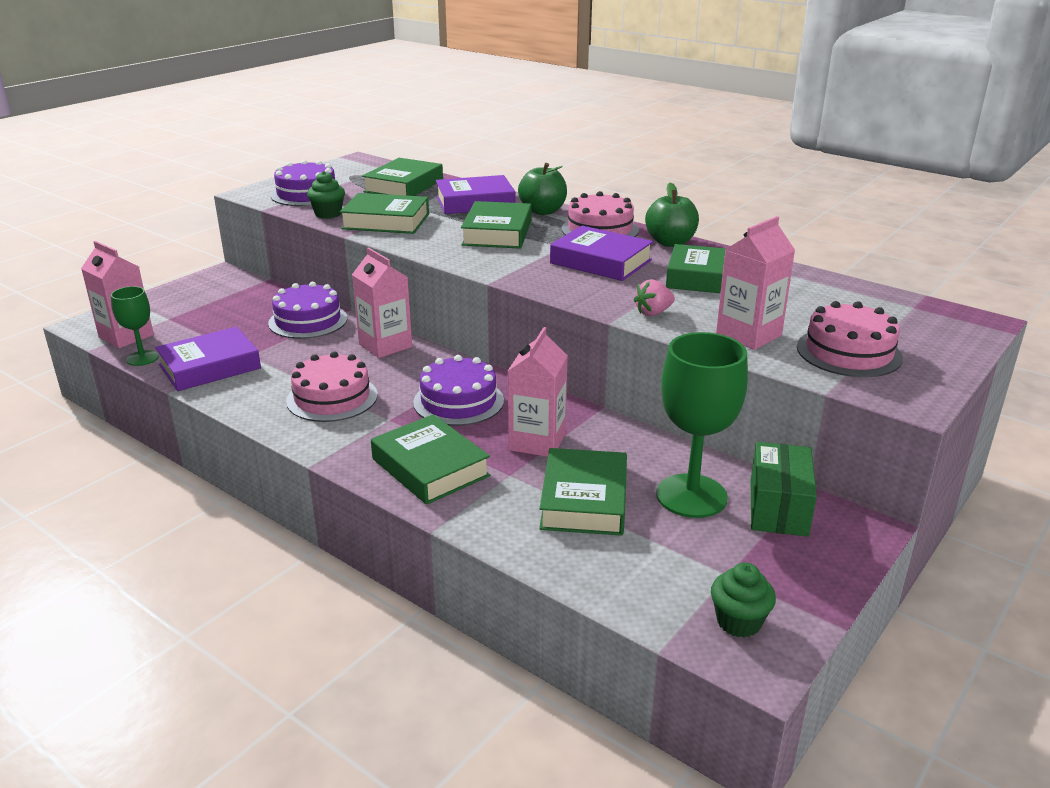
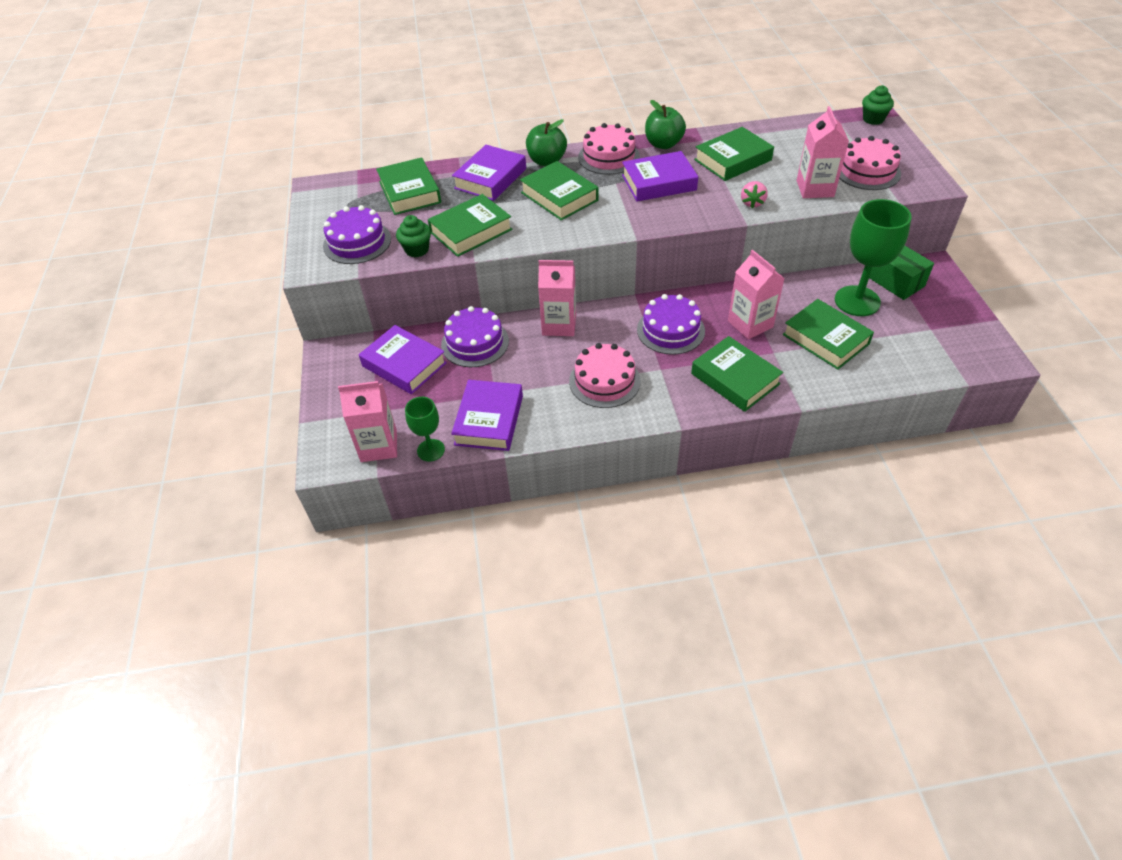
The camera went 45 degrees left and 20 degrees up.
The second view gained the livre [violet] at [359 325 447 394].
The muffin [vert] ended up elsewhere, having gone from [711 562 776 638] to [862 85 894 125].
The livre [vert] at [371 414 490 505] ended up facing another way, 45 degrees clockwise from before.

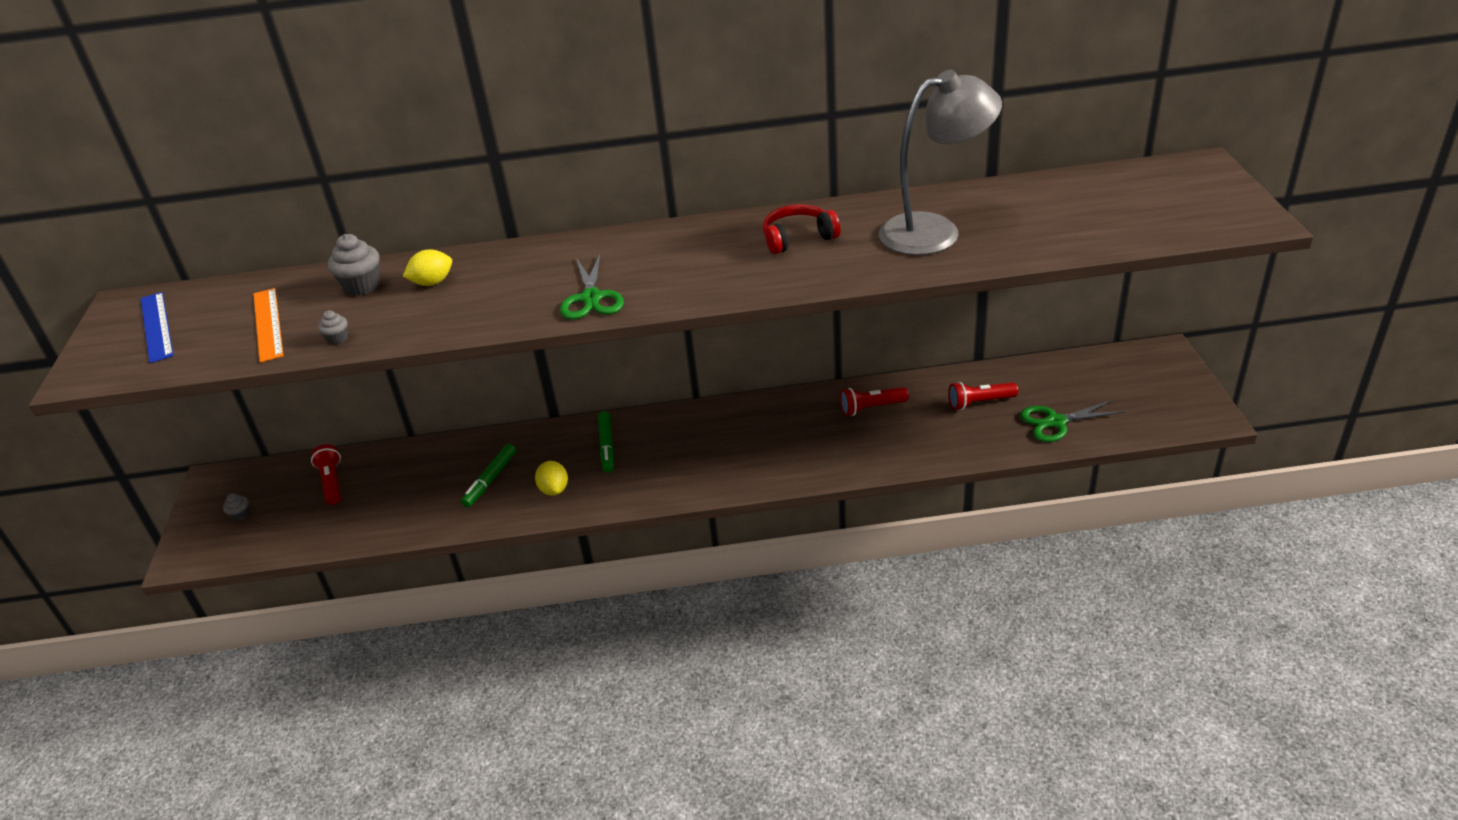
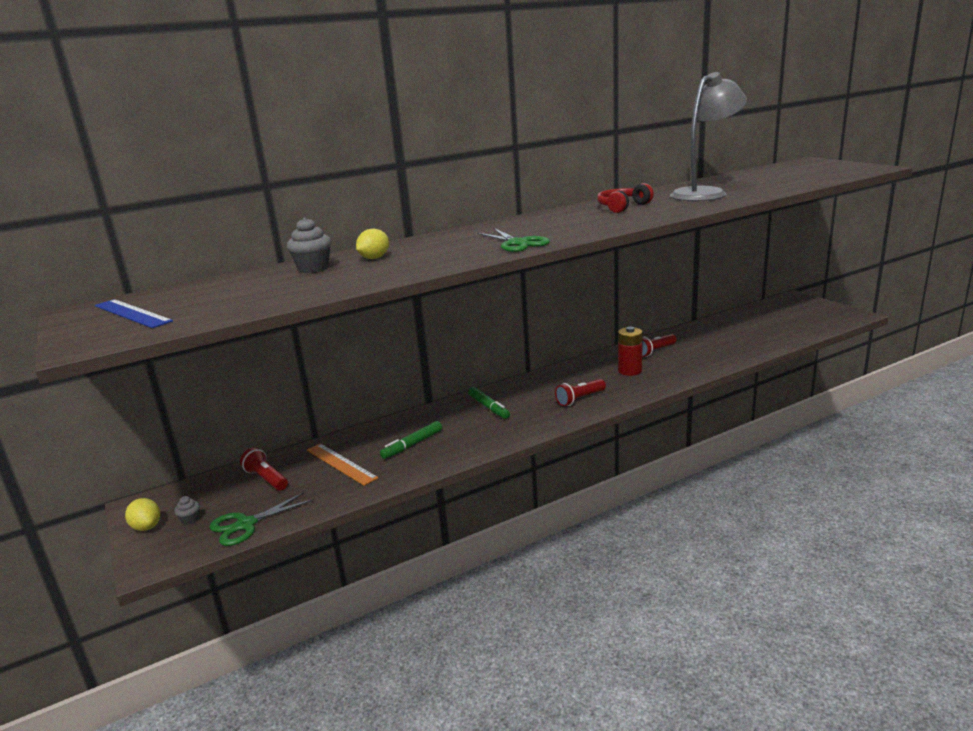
The camera went 25 degrees left and 15 degrees down.
The second view lost the muffin [gris] at [318 310 348 345].
The second view gained the pile [rouge] at [618 327 643 376].
The règle [orange] ended up elsewhere, having gone from [253 288 284 363] to [307 443 378 486].
The citron [jaune] ended up elsewhere, having gone from [535 461 568 495] to [125 498 160 531].
The lampe de poche [rouge] ended up elsewhere, having gone from [948 382 1018 410] to [555 379 606 406].
The ciseaux [vert] ended up elsewhere, having gone from [1020 399 1126 442] to [209 492 314 546].
The feutre [vert] at [461 444 516 507] ended up facing another way, 45 degrees clockwise from before.

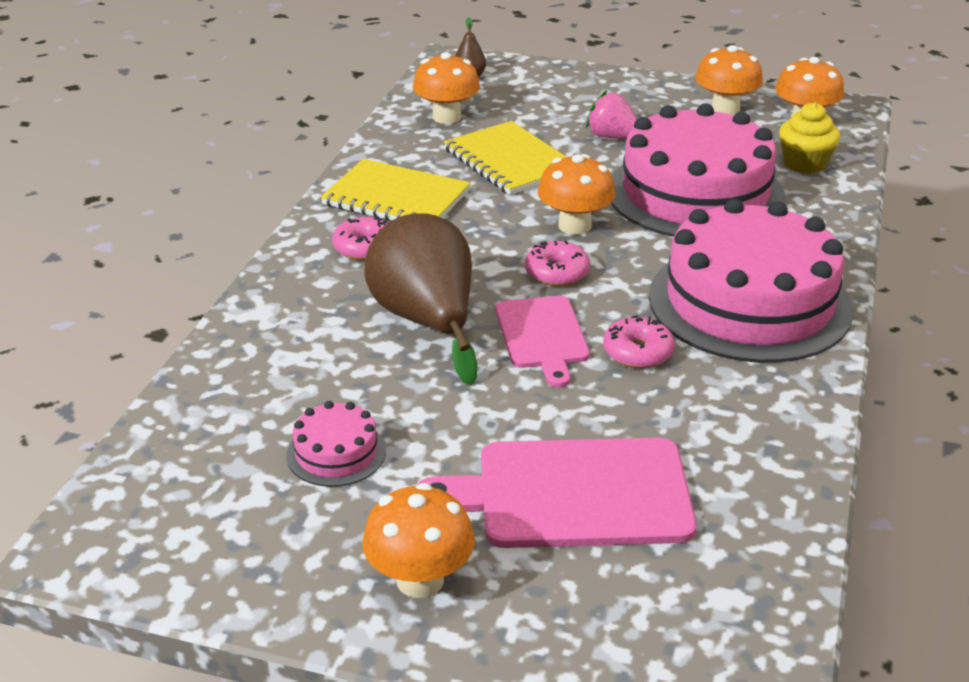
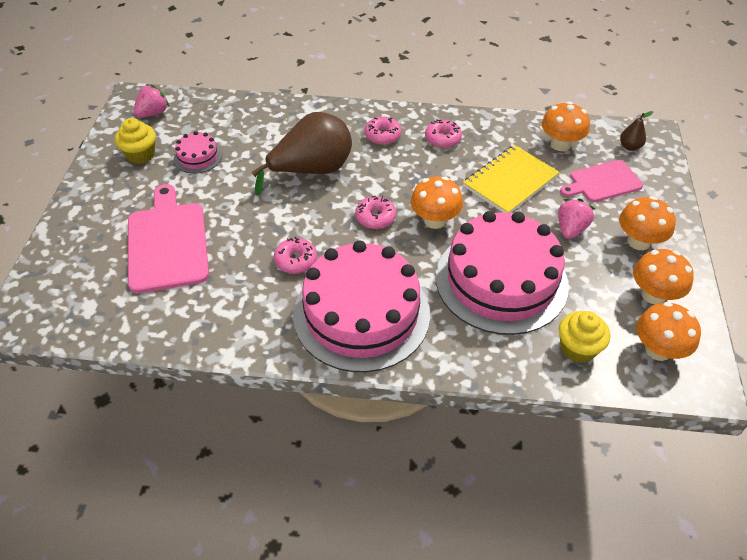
The camera went 80 degrees right and 15 degrees up.
The second view gained the muffin [jaune] at [115 118 156 164].
The second view gained the fraise [rose] at [133 84 169 118].
The champignon [orange] ended up elsewhere, having gone from [363 483 475 598] to [619 196 676 250].
The planche à découper [rose] ended up elsewhere, having gone from [496 296 590 387] to [560 160 643 202].
Where the carnet [jaune] stood at [320 159 471 221], the beignet [rose] came to stand at [425 119 462 148].

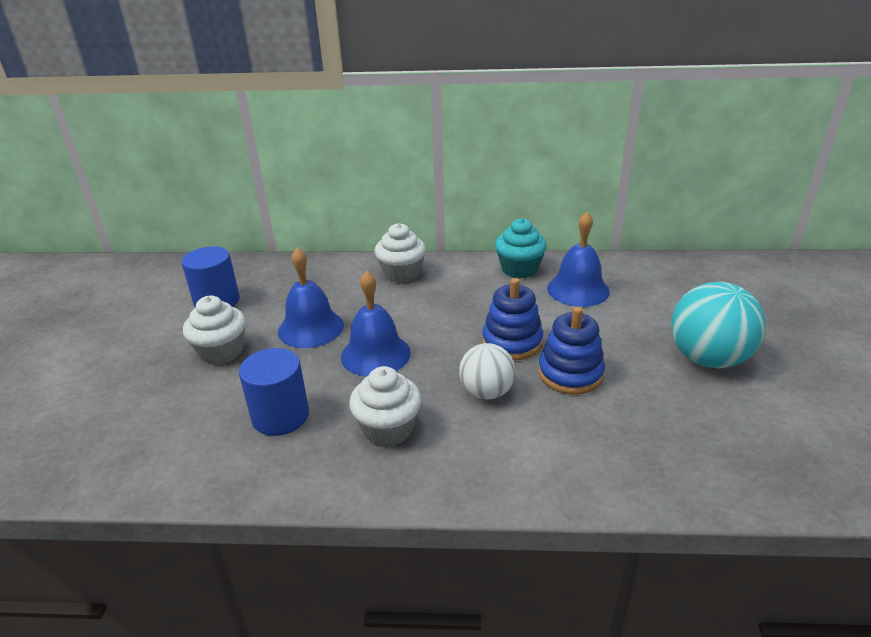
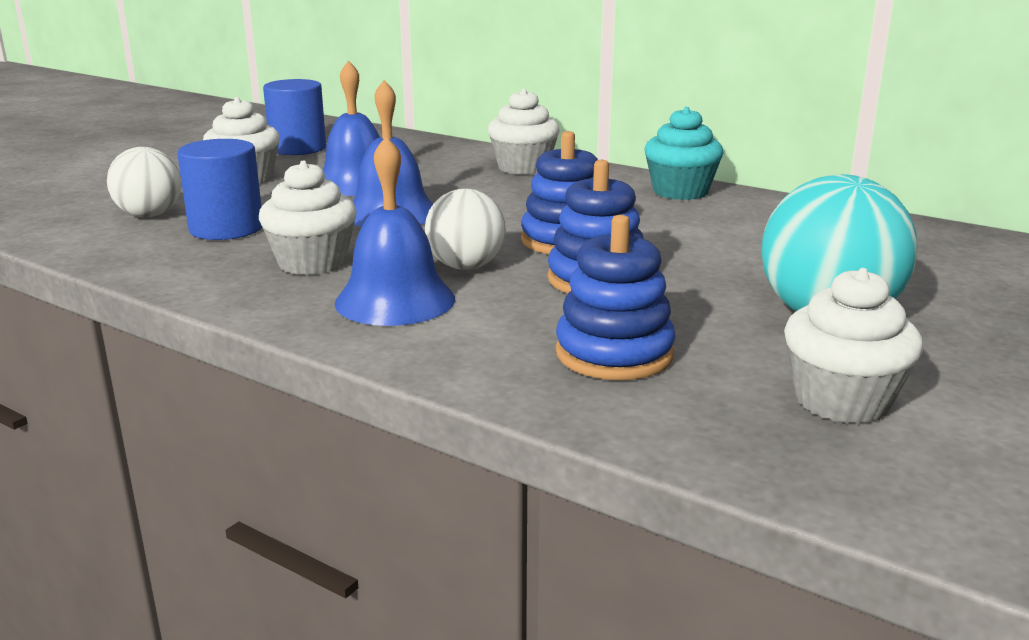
The camera went 30 degrees right and 10 degrees down.
The second view gained the balle [blanc] at [107 147 181 217].
The second view gained the jouet à empiler [bleu] at [556 215 676 380].
The second view gained the muffin [blanc] at [784 268 923 424].
The cloche [bleu] ended up elsewhere, having gone from [547 212 610 307] to [335 136 455 326].

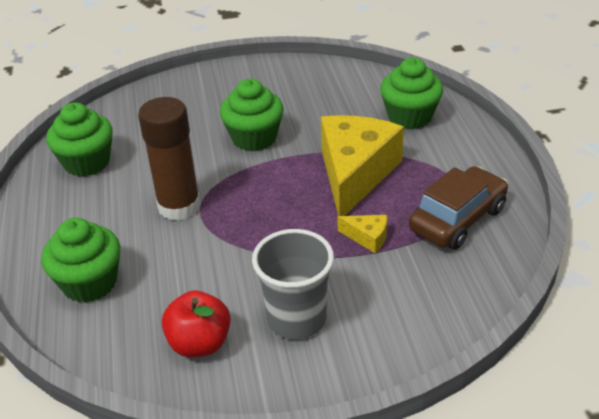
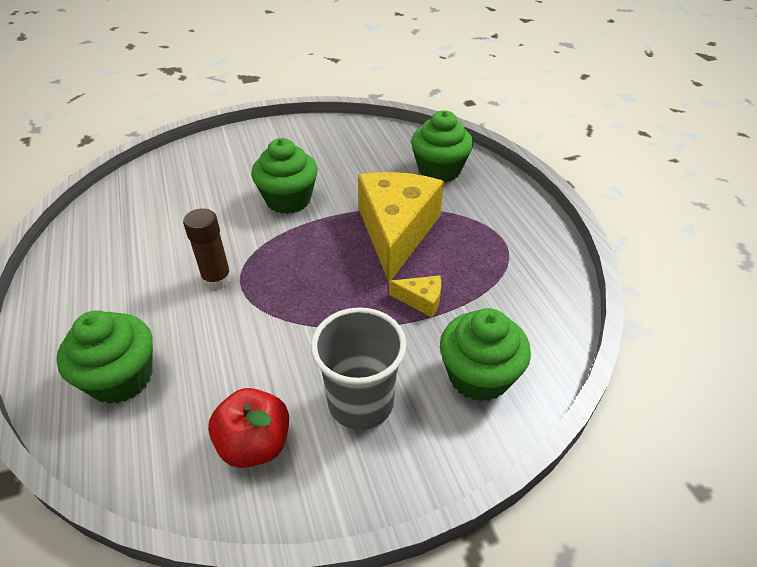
The camera went 10 degrees left and 5 degrees up.
The second view lost the voiture [marron] at [409 166 508 250].
The muffin [vert] ended up elsewhere, having gone from [46 103 113 177] to [440 308 531 401].
The size of the bâton de colle [marron] at [138 97 201 221] changed by a factor of 0.63.

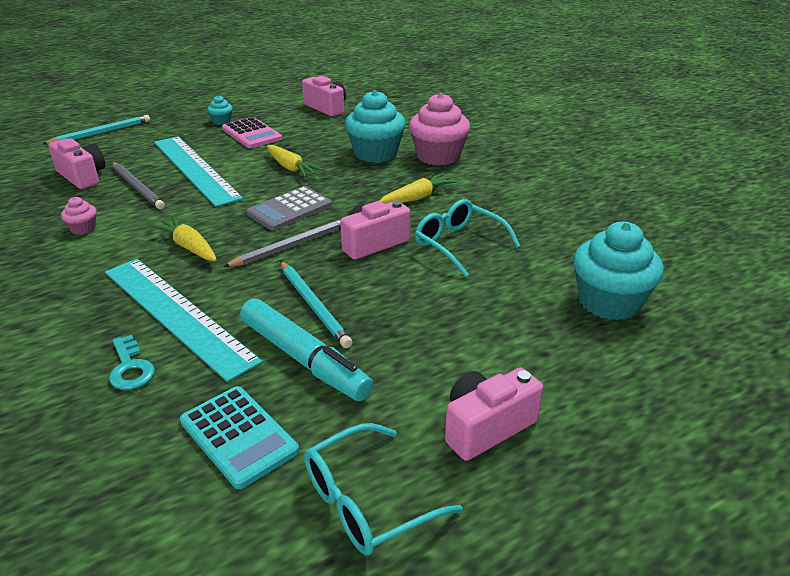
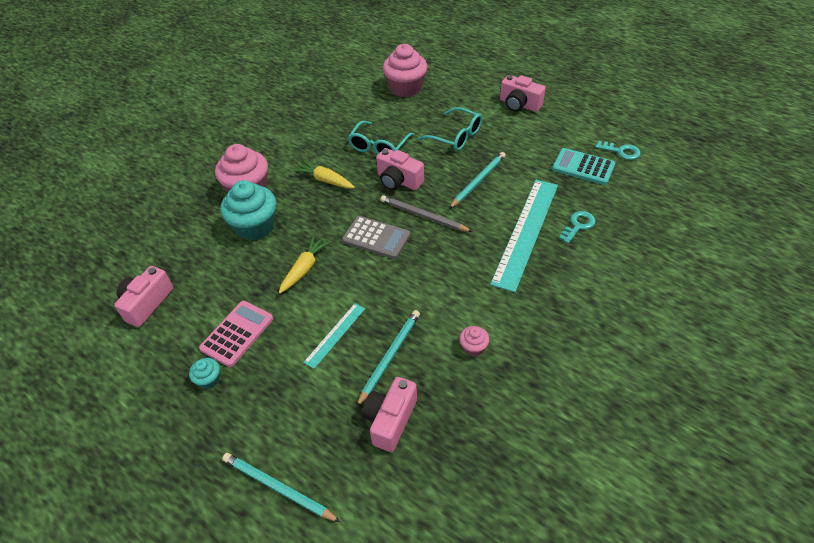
The camera went 110 degrees left and 15 degrees up.
The second view lost the carotte [jaune] at [150 216 217 261].
The second view lost the feutre [turquoise] at [240 298 373 401].
The second view gained the clé [turquoise] at [595 141 641 160].
The lunettes [turquoise] ended up elsewhere, having gone from [304 423 463 556] to [418 107 482 151].
What was the crayon [gris] at [112 162 165 209] turned into the crayon [turquoise] at [356 310 420 408].
What was the muffin [turquoise] at [573 222 664 320] turned into the muffin [rose] at [383 44 427 97].
The calculatrice [turquoise] at [180 386 299 489] ended up facing another way, 90 degrees counterclockwise from before.
The size of the règle [turquoise] at [154 136 243 207] changed by a factor of 0.48.

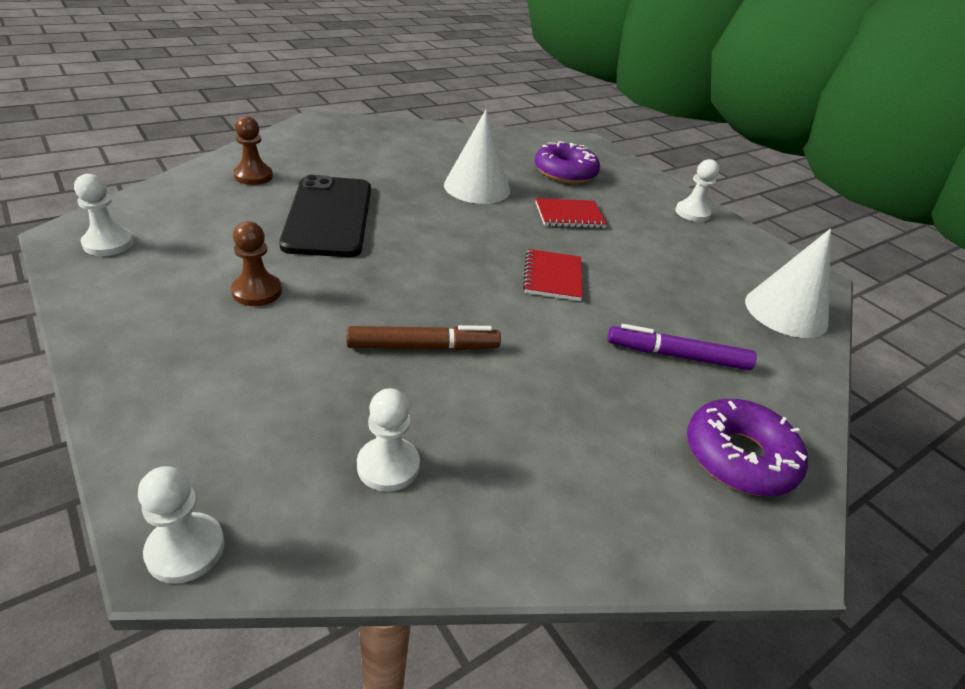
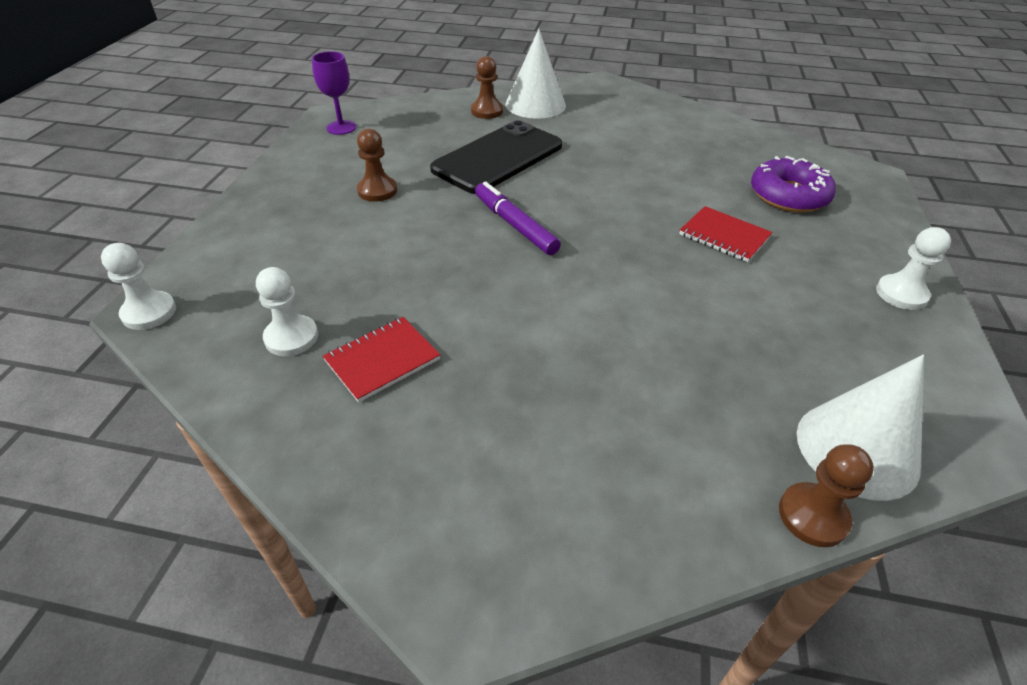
The camera went 50 degrees right and 5 degrees up.
The second view lost the feutre [marron] at [346 325 501 351].
The second view lost the beignet [violet] at [687 399 808 496].
The second view gained the pion [marron] at [779 444 874 547].
The cône [blanc] ended up elsewhere, having gone from [444 110 510 204] to [505 29 566 119].
The carnet [rouge] ended up elsewhere, having gone from [523 249 583 301] to [323 317 440 403].
The feutre [violet] ended up elsewhere, having gone from [608 324 757 370] to [475 181 561 255].
Where the pion [blanc] stood at [74 174 133 256], the verre à pied [violet] came to stand at [312 51 356 135].

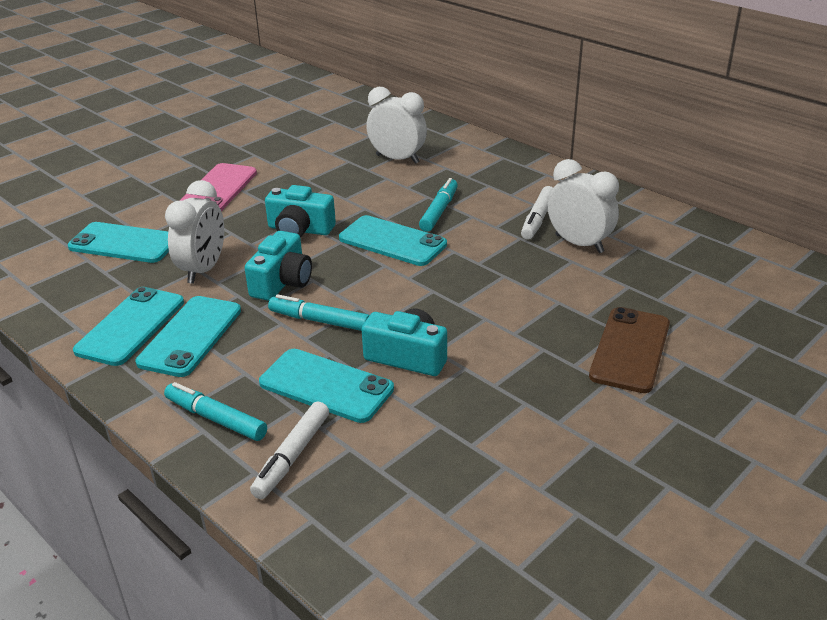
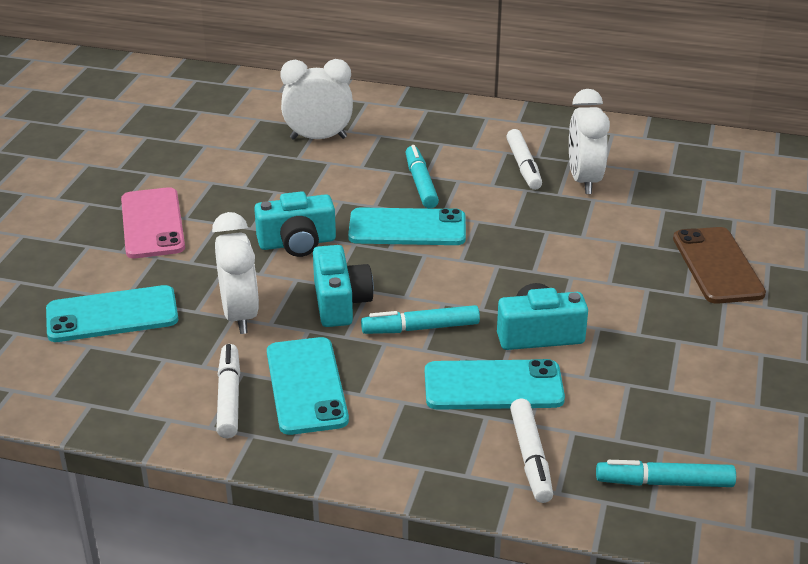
The camera went 30 degrees left and 0 degrees up.
The feutre [turquoise] ended up elsewhere, having gone from [164 382 267 441] to [596 460 736 487].
Where the téléphone [turquoise] stood at [73 287 184 366], the feutre [blanc] came to stand at [216 344 240 438].
The réveil [blanc] at [548 159 619 253] ended up facing another way, 105 degrees counterclockwise from before.

